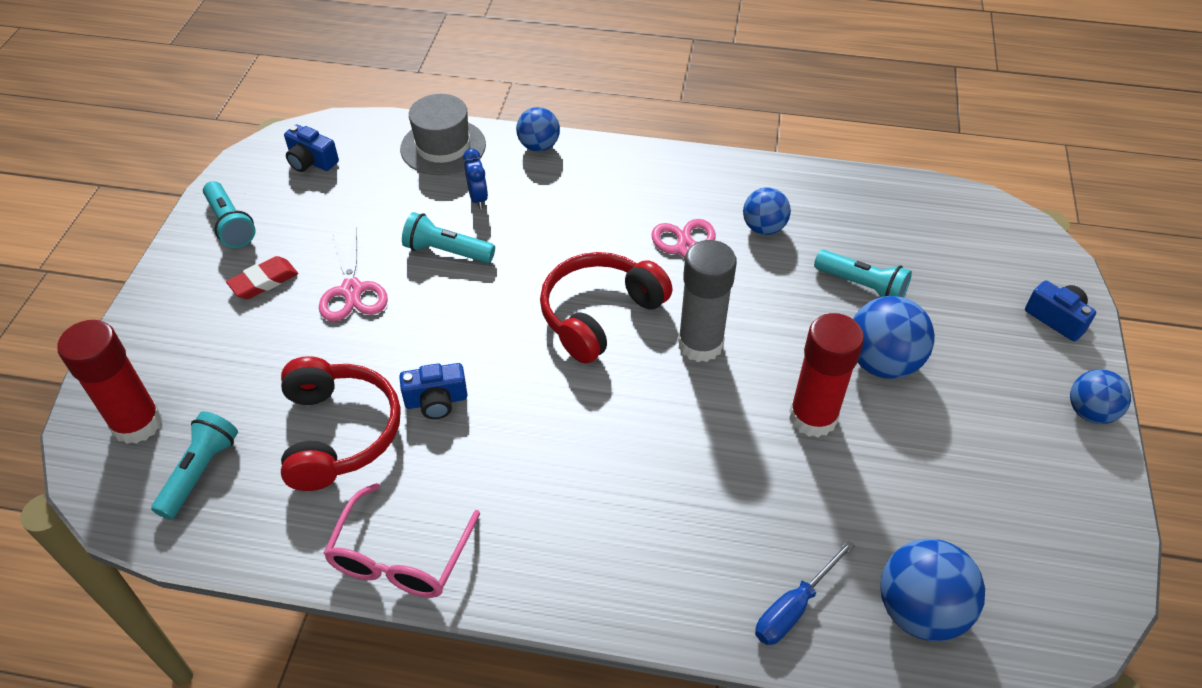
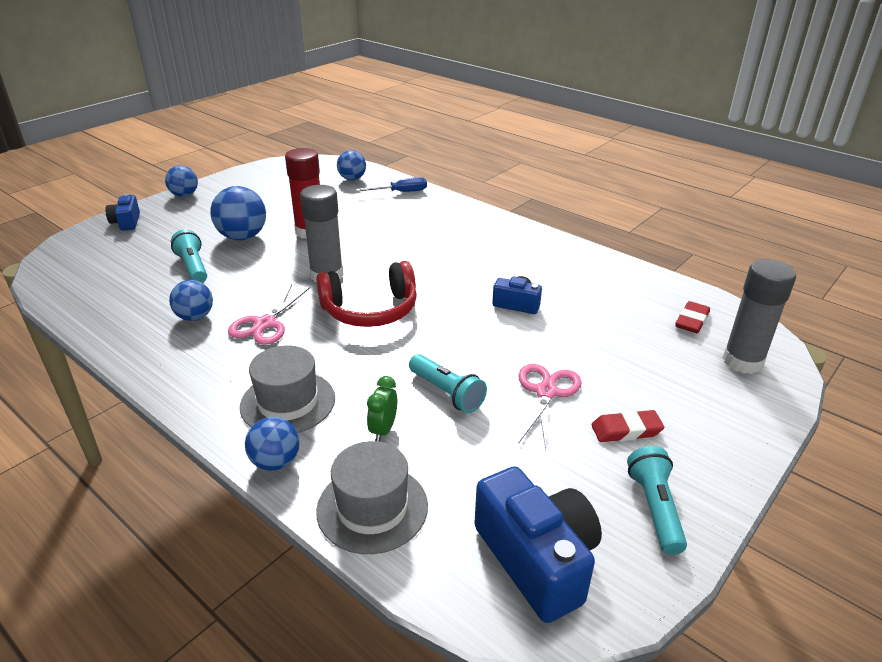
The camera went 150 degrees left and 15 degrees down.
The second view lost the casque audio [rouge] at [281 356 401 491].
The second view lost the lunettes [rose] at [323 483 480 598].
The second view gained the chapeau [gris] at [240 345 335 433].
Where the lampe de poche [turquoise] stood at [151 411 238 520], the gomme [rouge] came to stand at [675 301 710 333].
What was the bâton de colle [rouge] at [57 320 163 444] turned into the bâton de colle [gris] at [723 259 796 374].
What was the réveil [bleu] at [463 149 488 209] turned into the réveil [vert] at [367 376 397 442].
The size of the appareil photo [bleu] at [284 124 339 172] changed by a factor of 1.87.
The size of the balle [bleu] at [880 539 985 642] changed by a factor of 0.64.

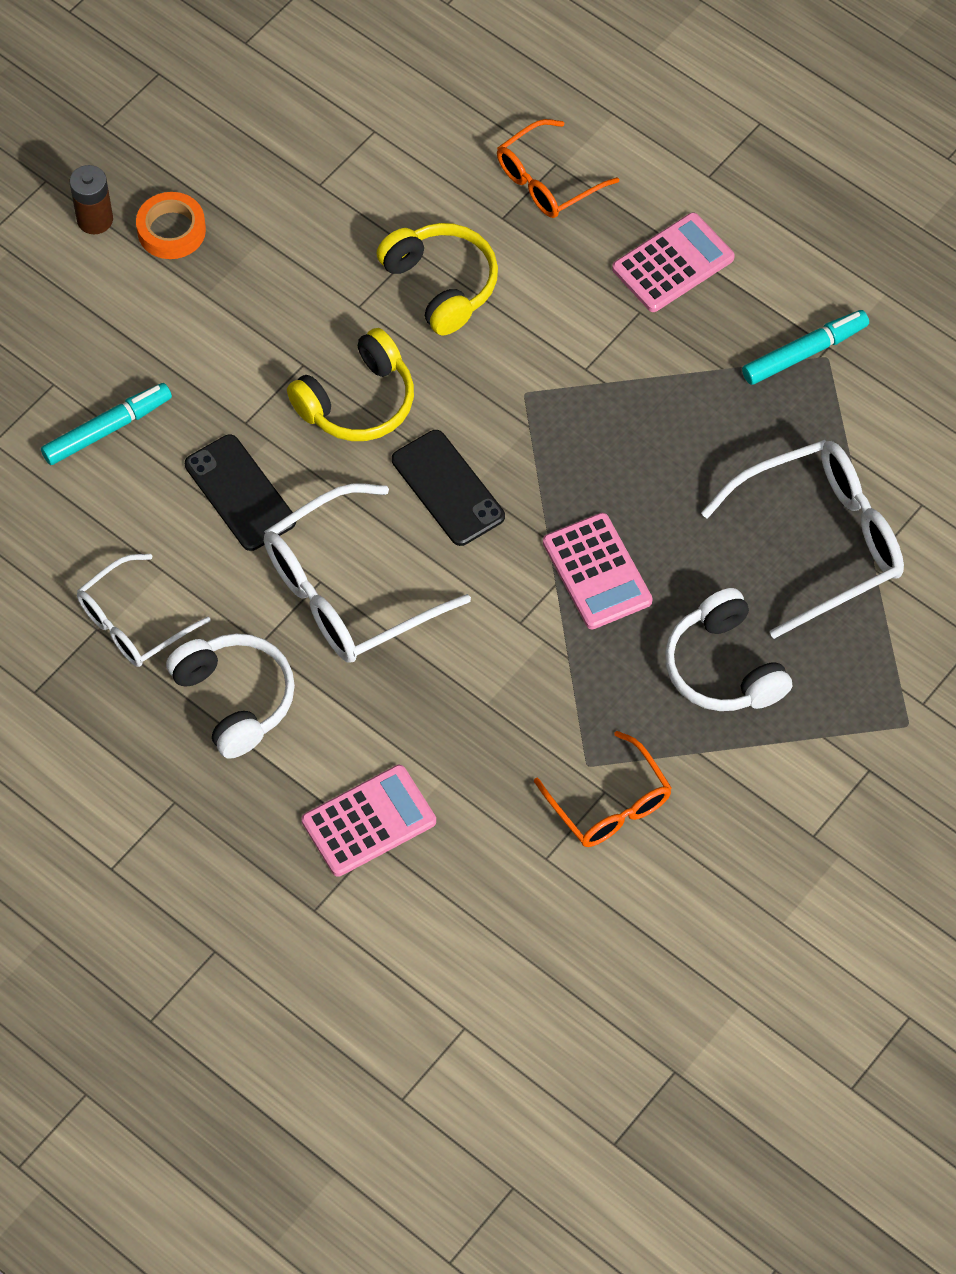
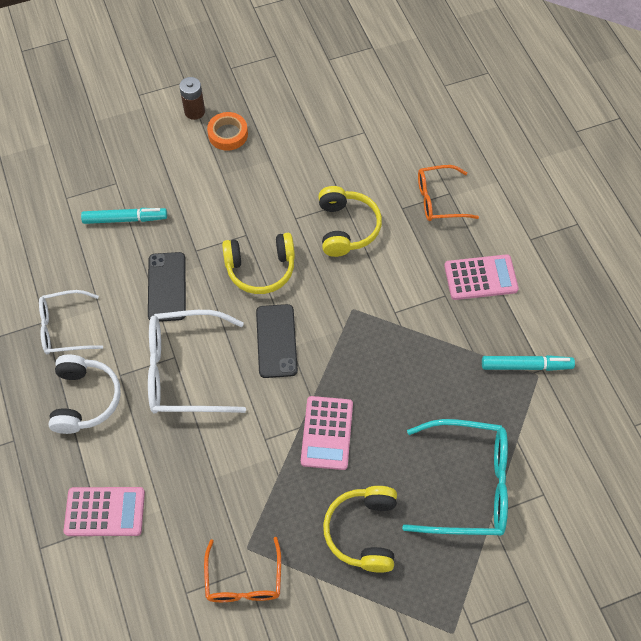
The camera went 30 degrees right and 0 degrees up.
What was the casque audio [blanc] at [665 588 792 711] turned into the casque audio [jaune] at [323 486 397 573].
What was the lunettes [blanc] at [701 440 904 639] turned into the lunettes [turquoise] at [402 419 508 536].

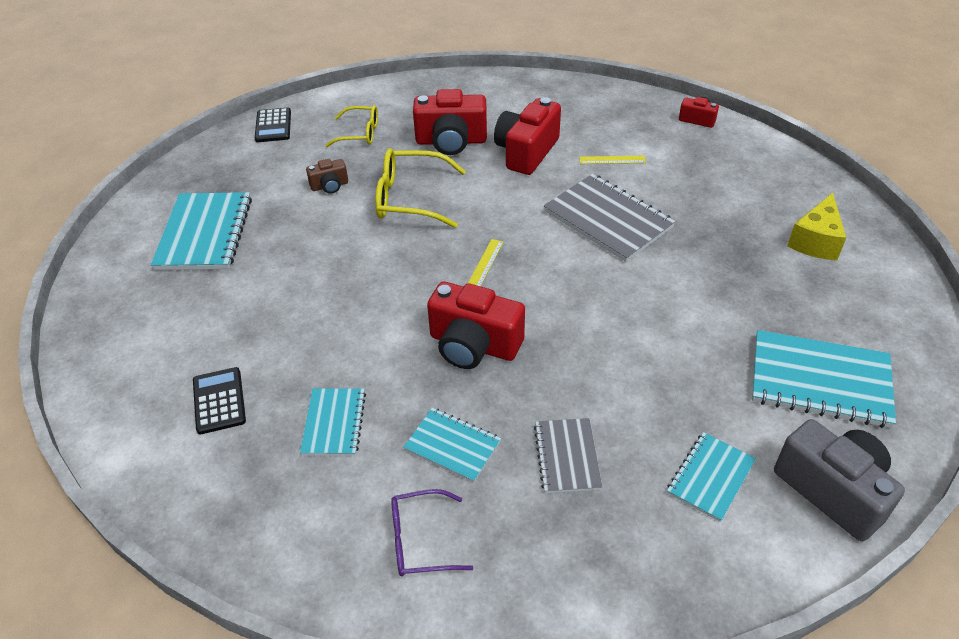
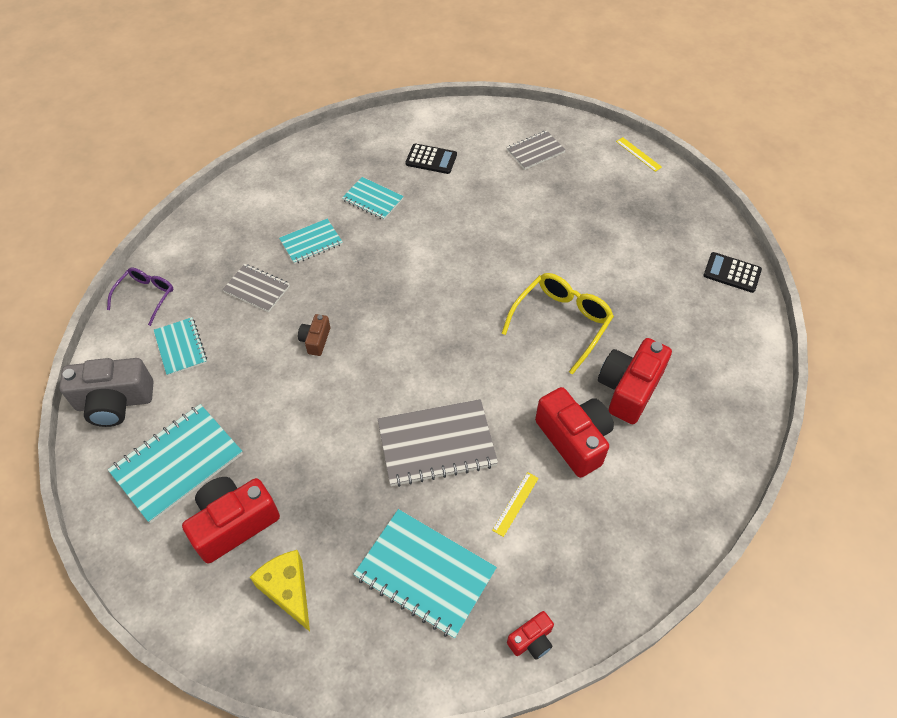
The camera went 120 degrees right and 10 degrees up.
The second view lost the lunettes [jaune] at [325 105 378 147].
The second view gained the carnet [gris] at [506 130 565 170].
The carnet [turquoise] ended up elsewhere, having gone from [151 192 252 270] to [354 509 497 639].
The appareil photo [marron] ended up elsewhere, having gone from [306 159 348 194] to [298 314 330 356].
The lunettes [violet] ended up elsewhere, having gone from [391 489 473 576] to [107 268 173 326].
The appareil photo [rouge] ended up elsewhere, having gone from [427 282 525 369] to [182 477 280 563].
The règle [jaune] ended up elsewhere, having gone from [468 239 503 286] to [616 137 662 172].

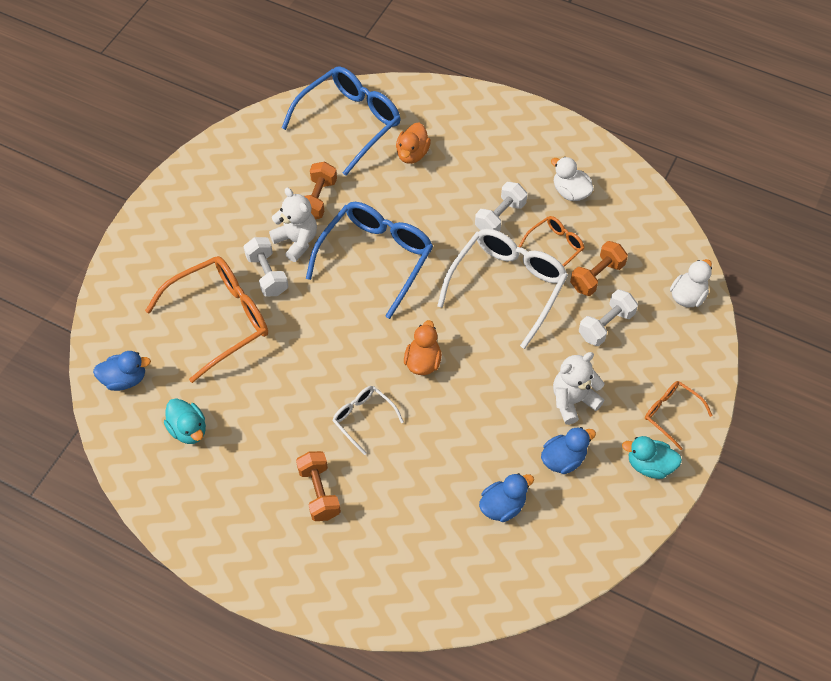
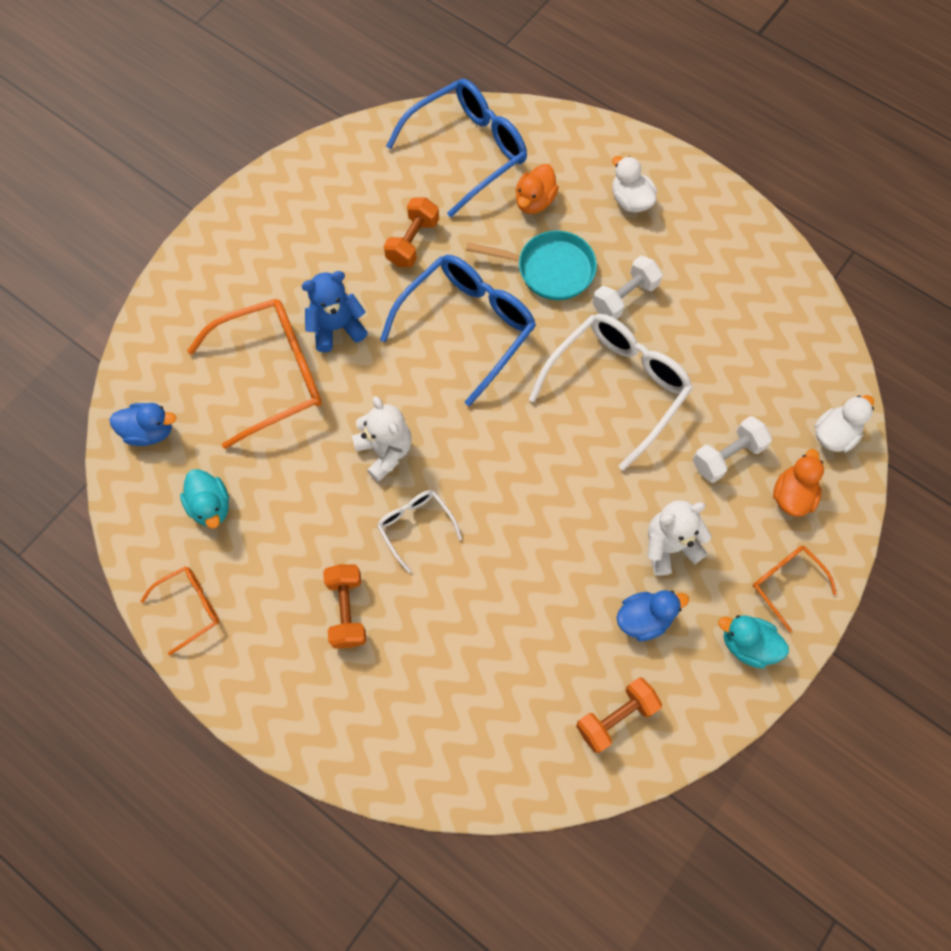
The camera went 10 degrees right and 10 degrees up.
The second view lost the canard [bleu] at [479 473 534 522].
The second view gained the poêle [turquoise] at [466 231 597 300].
The ours en peluche [blanc] ended up elsewhere, having gone from [269 187 317 262] to [352 396 412 482].
The canard [orange] ended up elsewhere, having gone from [404 320 442 375] to [773 449 824 517].
The lunettes [orange] ended up elsewhere, having gone from [519 216 584 267] to [141 566 219 655].
The canard [blanc] ended up elsewhere, having gone from [551 157 594 201] to [612 156 657 213].
The haltère [orange] ended up elsewhere, having gone from [570 241 628 296] to [576 677 662 753].
Where the haltère [blanc] stood at [244 237 289 297], the ours en peluche [bleu] came to stand at [301 271 368 352].

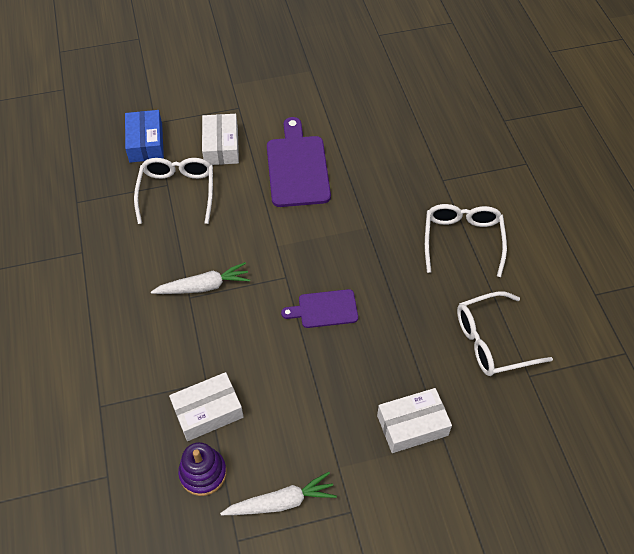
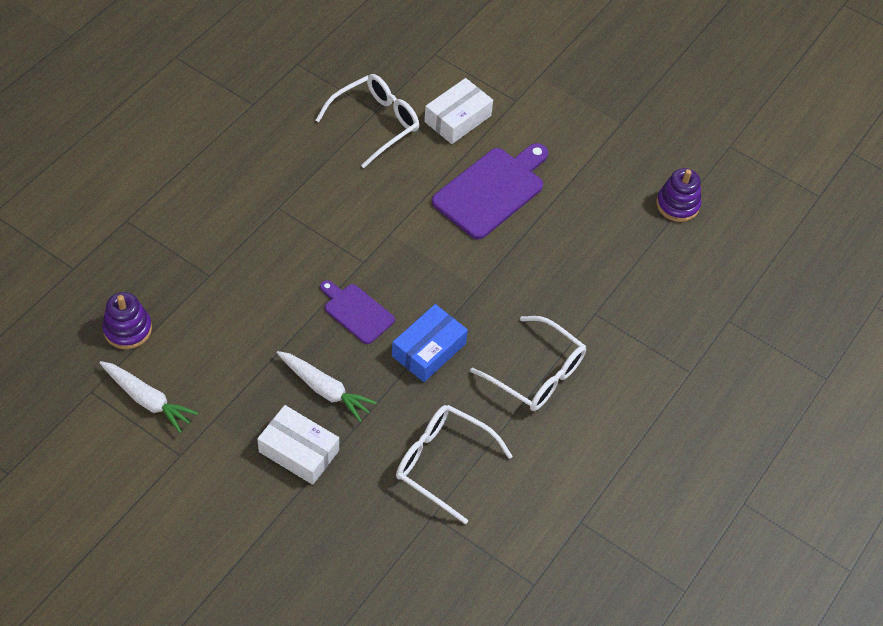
The camera went 45 degrees right and 0 degrees up.
The second view lost the boîte [blanc] at [169 372 243 441].
The second view gained the jouet à empiler [violet] at [656 168 701 222].
The boîte [bleu] ended up elsewhere, having gone from [125 110 164 163] to [392 304 468 382].
The carotte [blanc] ended up elsewhere, having gone from [151 262 250 294] to [277 351 377 422].
The lunettes [blanc] at [425 204 507 277] ended up facing another way, 75 degrees clockwise from before.

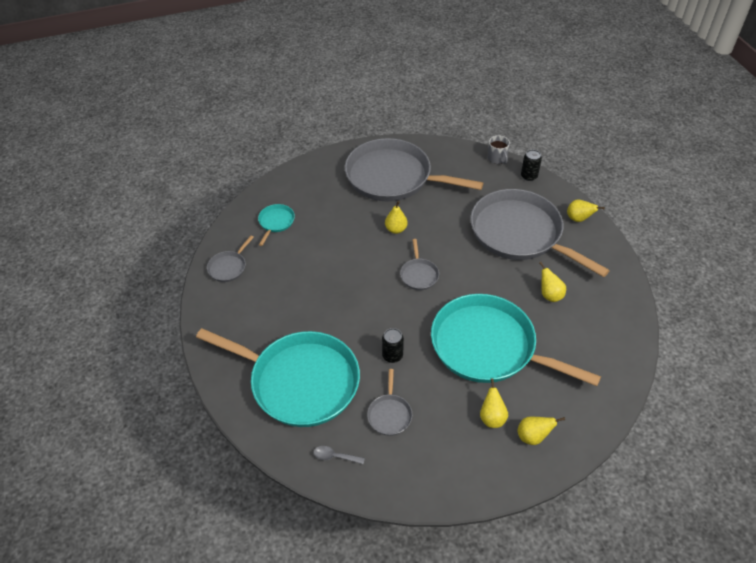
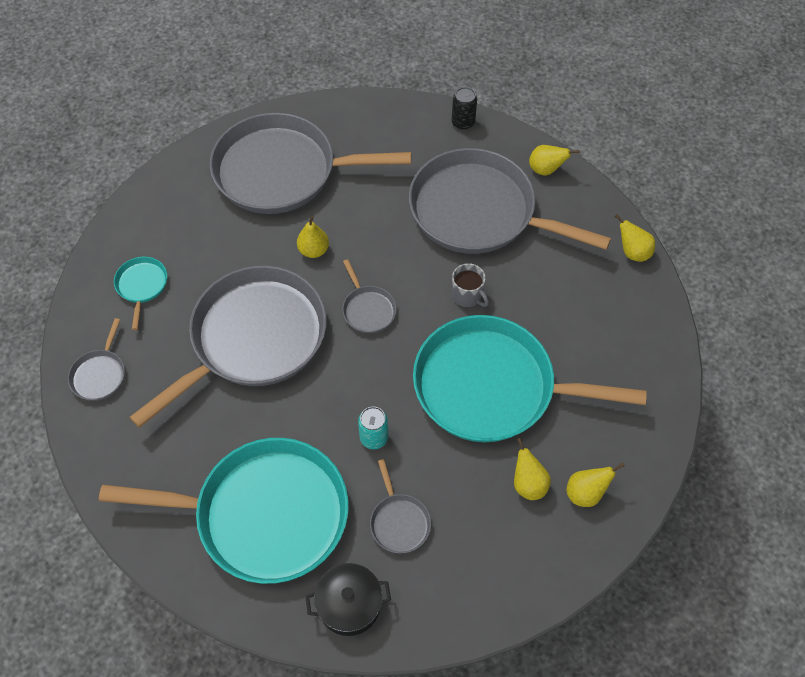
The camera went 20 degrees left and 10 degrees up.
The second view gained the poêle [gris] at [129 266 327 428].
The tasse [gris] ended up elsewhere, having gone from [487 135 510 164] to [452 263 489 307].
The poire [jaune] ended up elsewhere, having gone from [539 262 566 302] to [614 214 655 262].
Where the cuillère [gris] stood at [314 446 365 464], the marmite [noir] came to stand at [305 563 391 636].
What was the canette [noir] at [382 328 404 363] turned into the canette [turquoise] at [358 406 388 449].

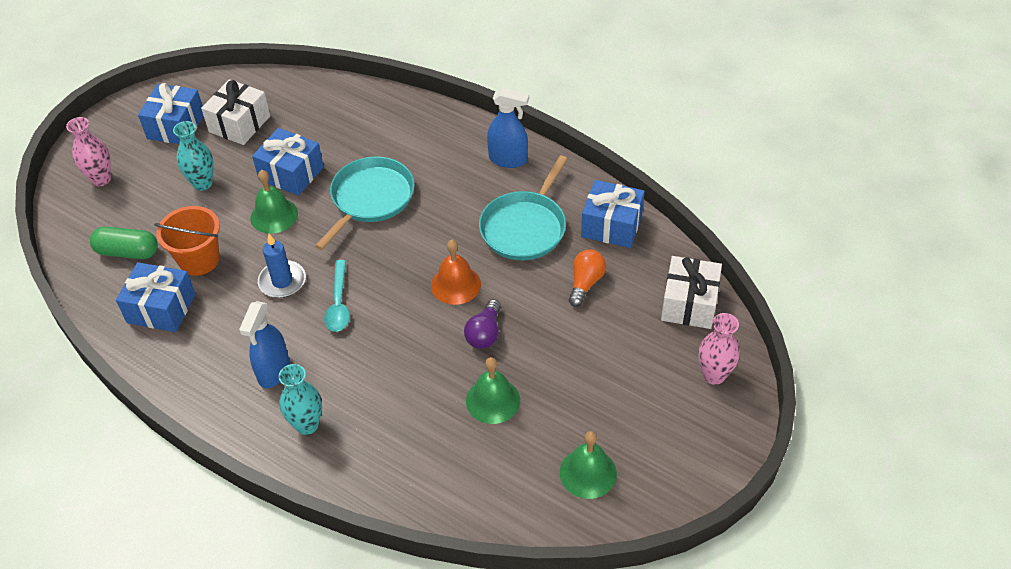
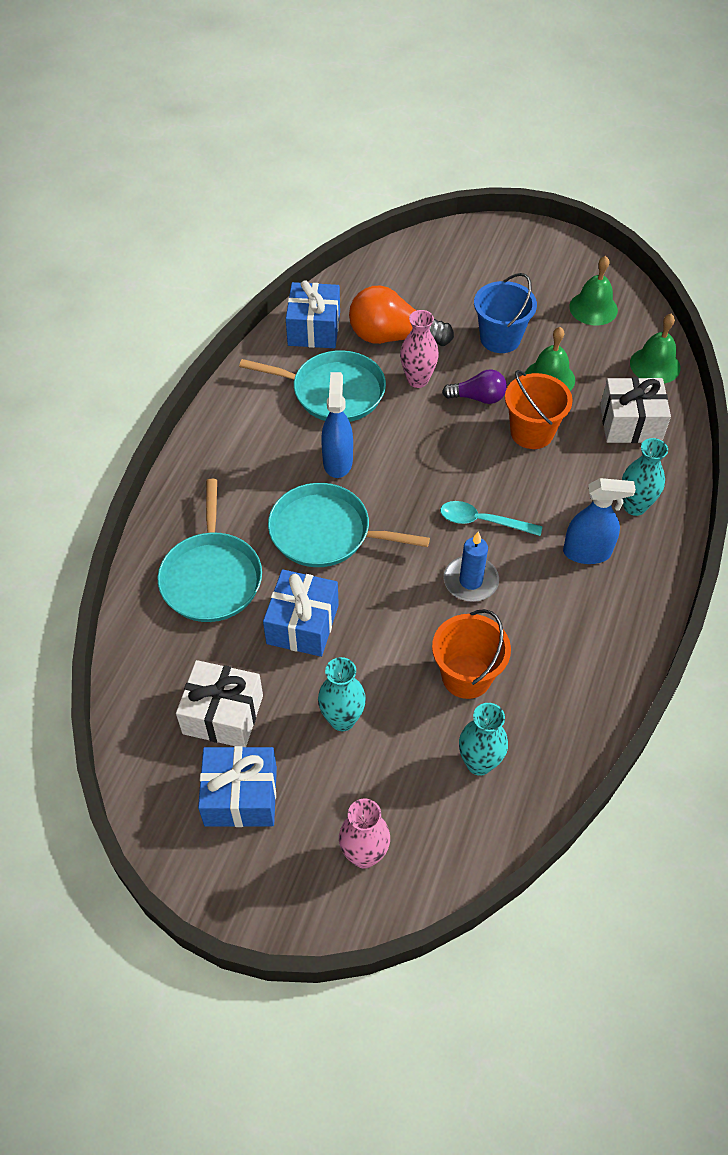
The camera went 105 degrees left and 5 degrees up.
The second view lost the cadeau [bleu] at [116 262 196 332].
The second view lost the cloche [orange] at [431 240 481 305].
The second view gained the poêle [turquoise] at [157 479 262 622].
The second view gained the seau [bleu] at [474 273 537 353].
The second view gained the seau [orange] at [505 370 573 449].
The cloche [vert] ended up elsewhere, having gone from [250 170 298 234] to [630 314 681 383].
The vaporisateur [bleu] ended up elsewhere, having gone from [487 88 529 168] to [321 372 353 478].
The cadeau [blanc] ended up elsewhere, having gone from [661 256 722 329] to [600 377 671 443].
The vase [rose] ended up elsewhere, having gone from [698 313 740 385] to [400 310 439 388].
Where the gélule [vert] stood at [90 227 158 259], the vase [turquoise] came to stand at [459 703 508 776].
The cuillère [turquoise] at [324 260 350 332] ended up facing another way, 150 degrees counterclockwise from before.
The size of the ampoule [orange] at [569 249 606 307] changed by a factor of 1.73.

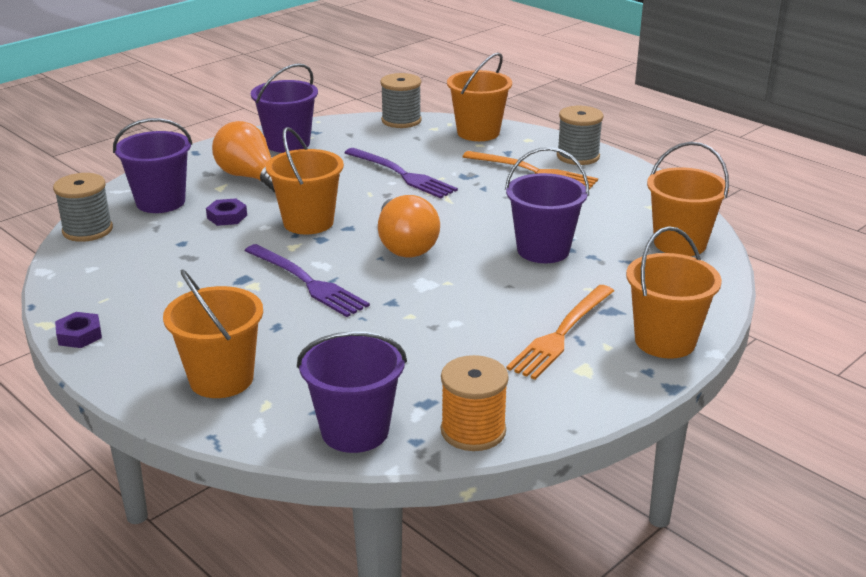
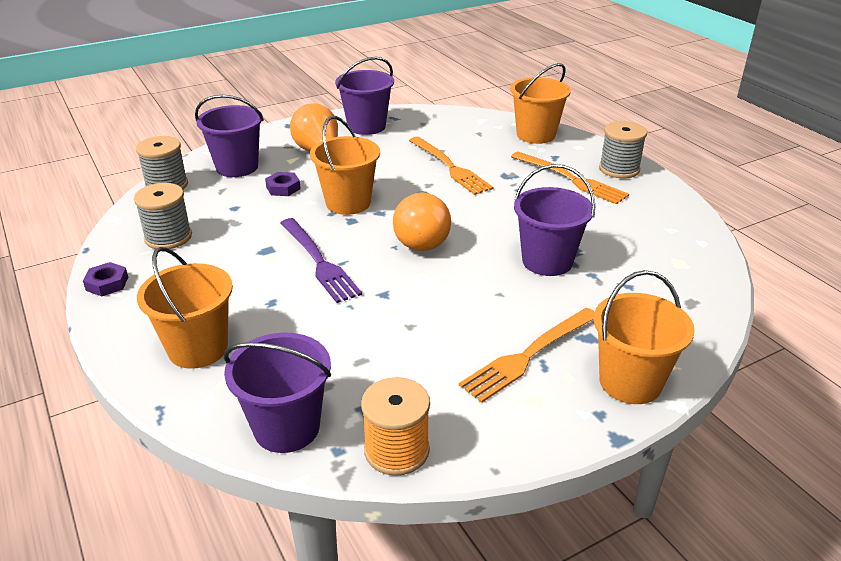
The camera went 15 degrees right and 5 degrees up.
The second view lost the seau [orange] at [647 142 729 256].
The bobine [gris] ended up elsewhere, having gone from [380 73 422 128] to [134 183 192 249].
What was the fourchette [violet] at [344 148 458 198] turned into the fourchette [orange] at [409 137 493 195].

